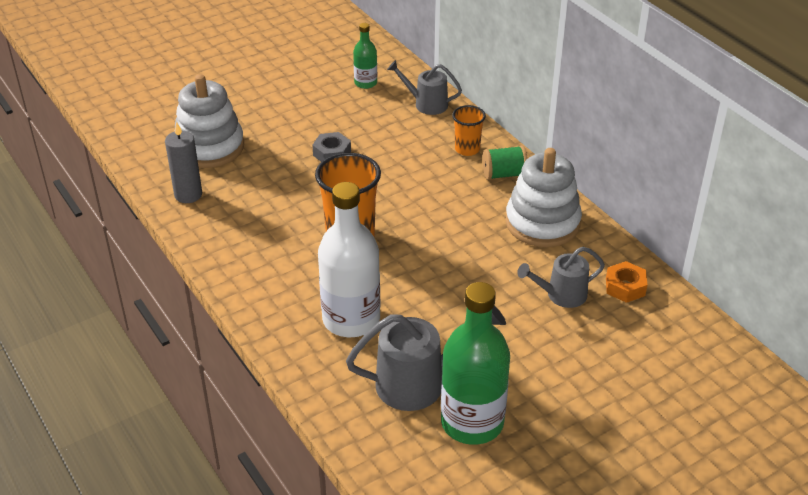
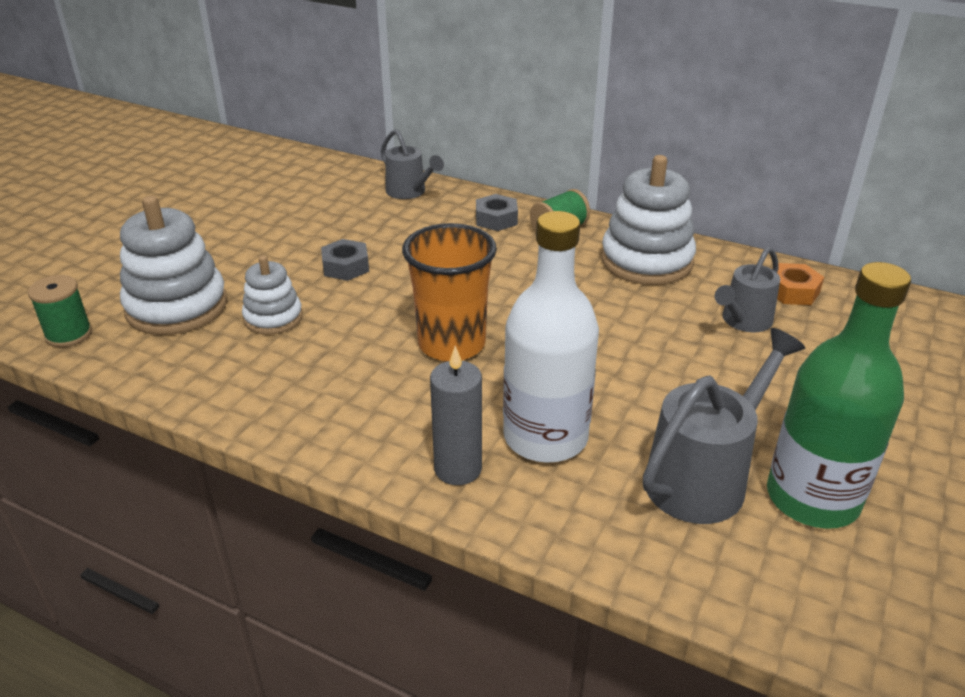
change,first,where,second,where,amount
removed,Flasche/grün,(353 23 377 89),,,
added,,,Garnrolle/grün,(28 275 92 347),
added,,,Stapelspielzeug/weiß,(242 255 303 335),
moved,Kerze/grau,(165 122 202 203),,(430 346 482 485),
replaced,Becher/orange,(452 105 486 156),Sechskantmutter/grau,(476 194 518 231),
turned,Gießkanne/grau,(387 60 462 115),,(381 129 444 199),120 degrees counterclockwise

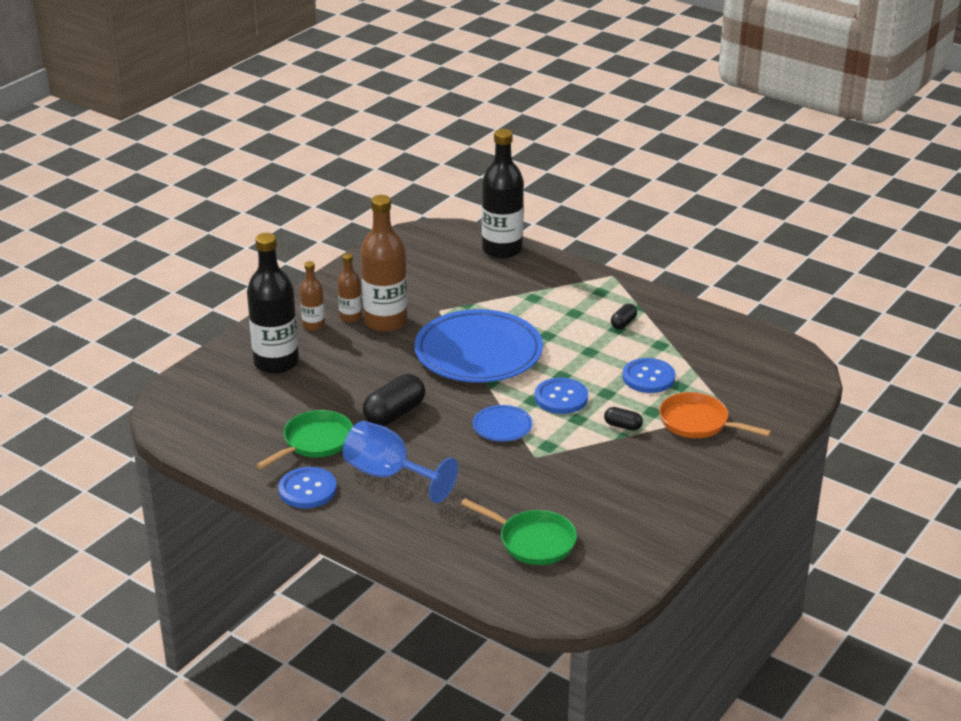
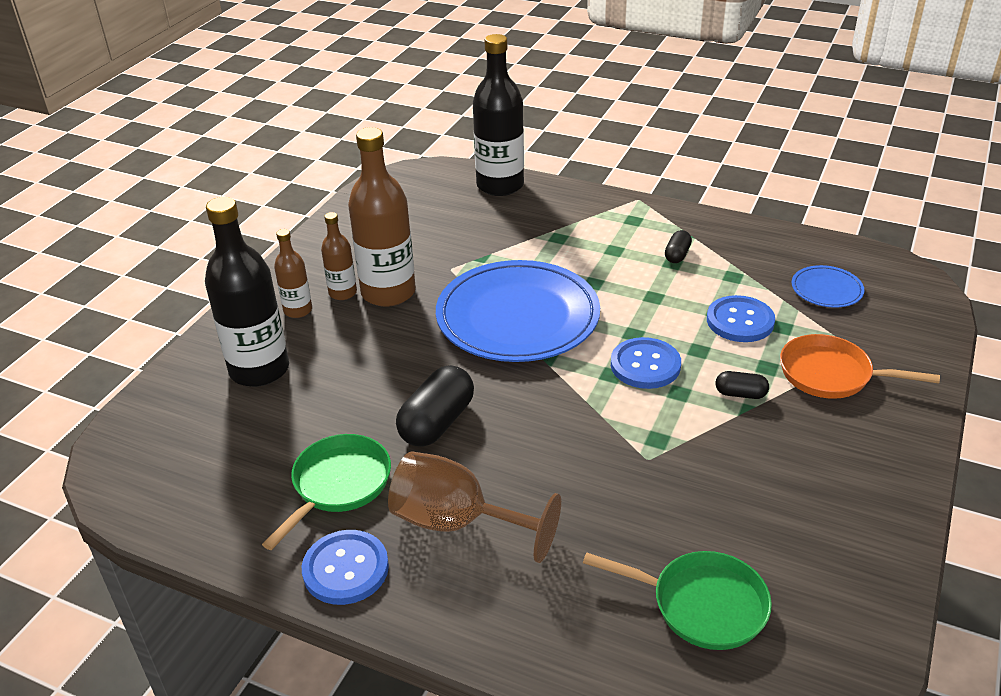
change,first,where,second,where,amount
moved,Teller/blau,(473 405 533 442),,(792 265 864 308),
recoloured,Kelch/blau,(343 421 458 503),Kelch/braun,(388 452 561 563),

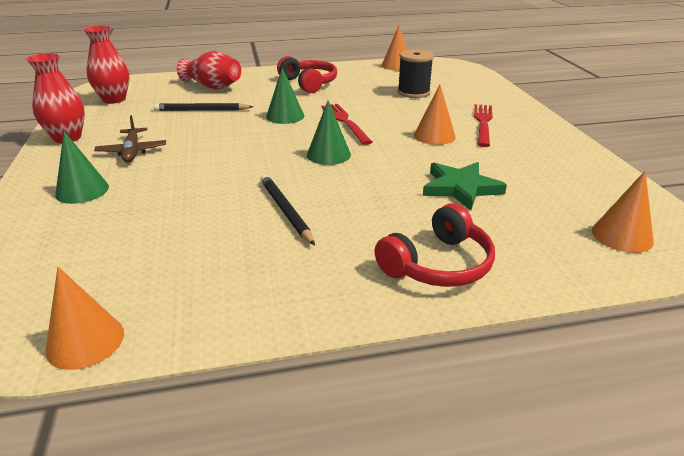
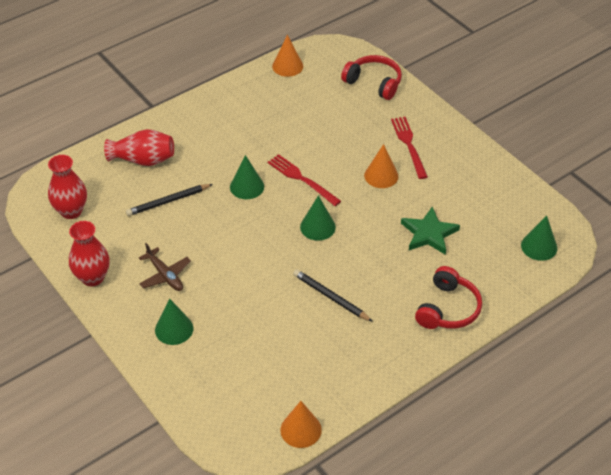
change,first,where,second,where,amount
removed,Garnrolle/schwarz,(397 49 434 98),,,
moved,Kopfhörer/rot,(277 56 337 93),,(341 55 402 100),
recoloured,Kegel/orange,(592 171 654 253),Kegel/grün,(521 215 557 261),

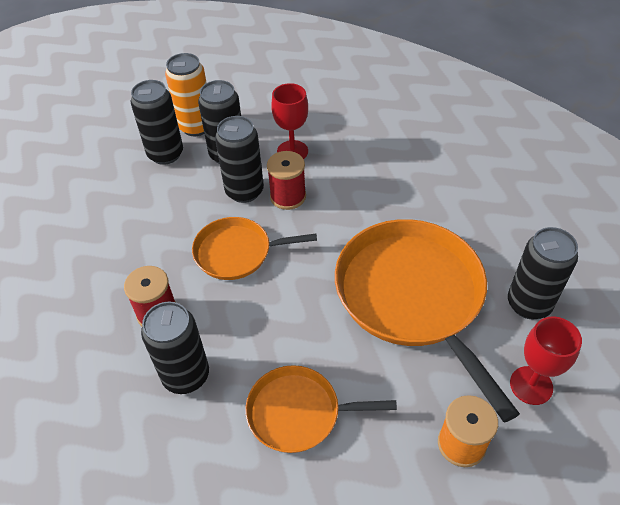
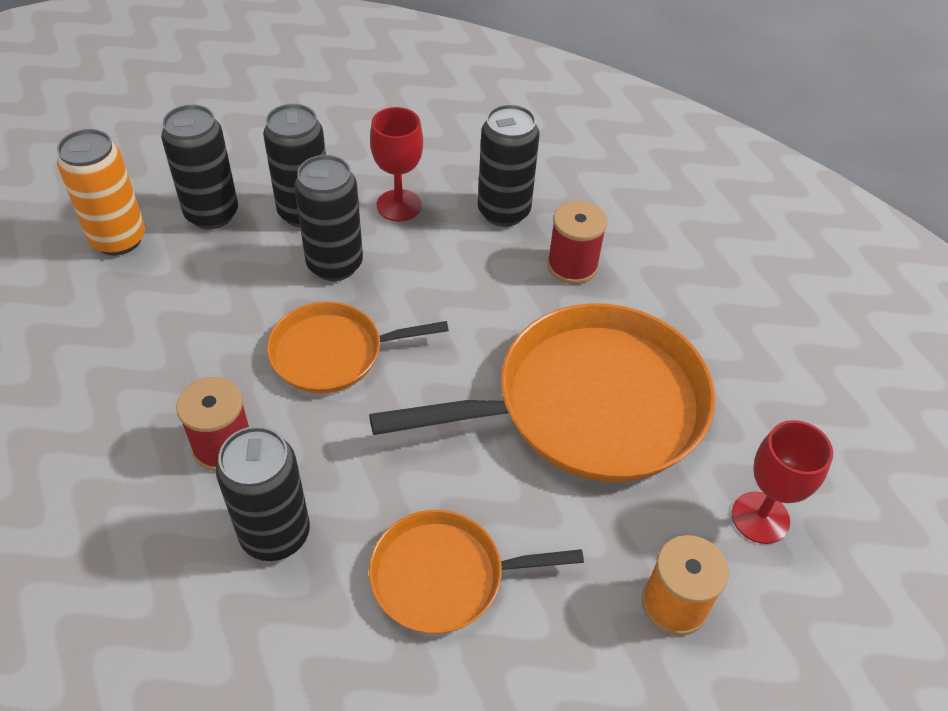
change,first,where,second,where,amount
moved,Dose/orange,(165 53 207 136),,(57 129 145 256),
moved,Garnrolle/rot,(267 151 306 210),,(547 200 607 284),
moved,Dose/schwarz,(508 227 578 320),,(478 104 539 227),
turned,Pfanne/orange,(335 219 520 423),,(369 303 715 482),105 degrees clockwise

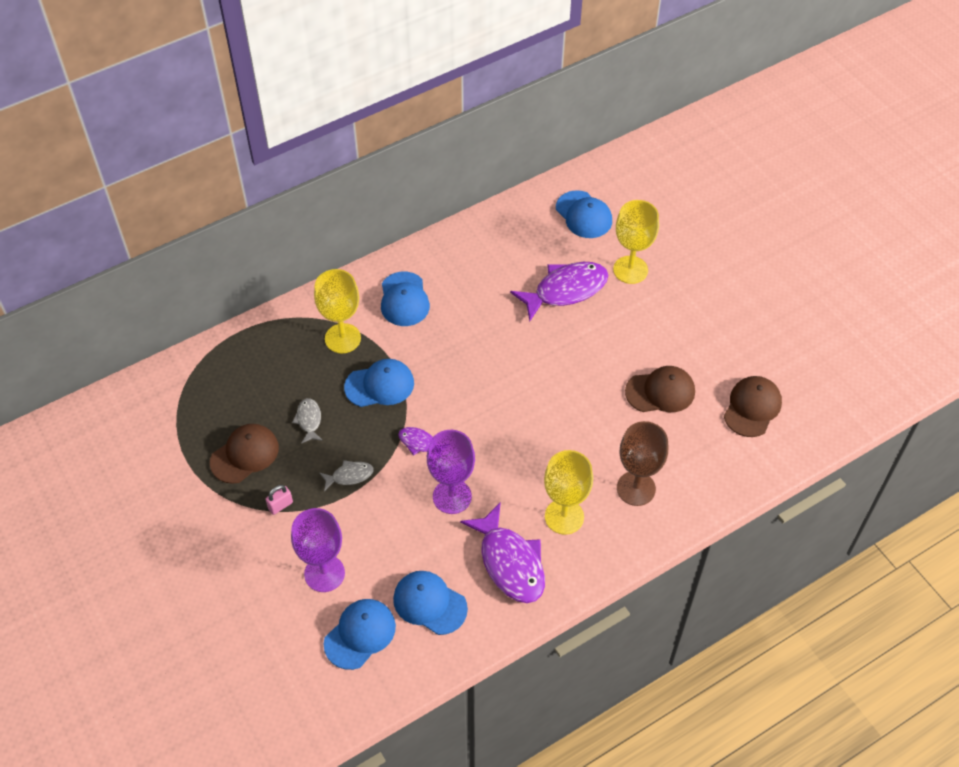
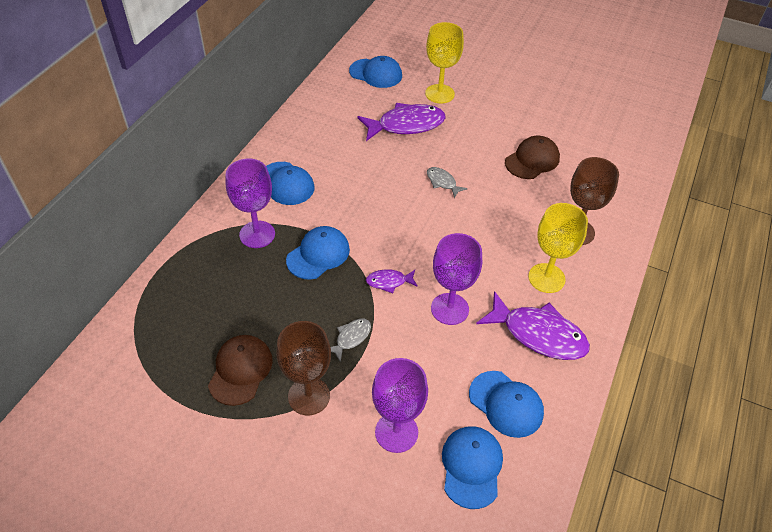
change,first,where,second,where,amount
removed,Kappe/braun,(724 376 782 437),,,
moved,Fisch/grau,(292 398 323 444),,(427 167 468 198),
replaced,Vorhängeschloss/rosa,(265 485 293 515),Kelch/braun,(276 321 331 415),
recoloured,Kelch/gelb,(314 269 361 353),Kelch/lila,(226 158 275 248),
turned,Kappe/blau,(393 571 468 635),,(469 371 544 438),135 degrees counterclockwise
turned,Fisch/lila,(510 262 608 321),,(357 103 446 141),45 degrees clockwise

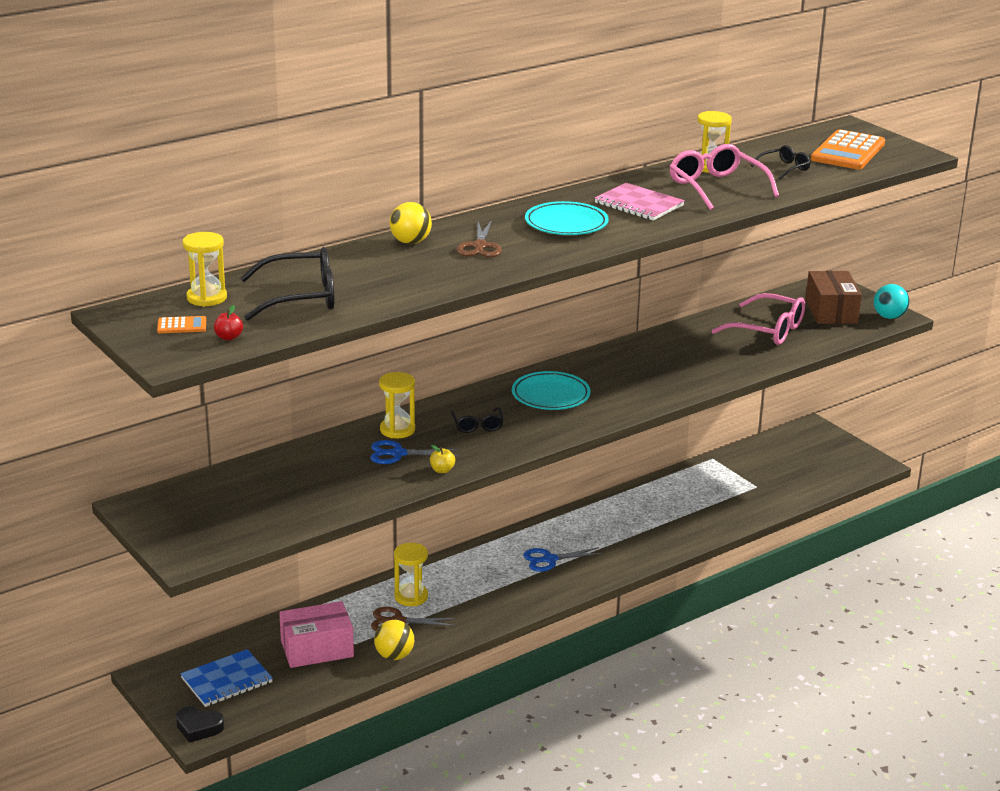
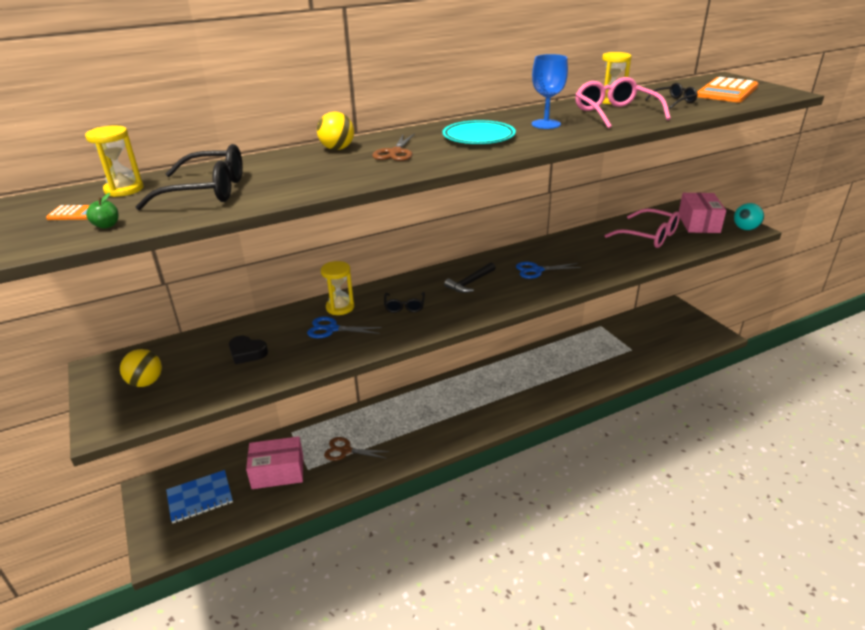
change,first,where,second,where,amount
removed,Sanduhr/gelb,(394 543 428 606),,,
removed,Apfel/gelb,(430 445 455 473),,,
moved,Herz/schwarz,(176 706 224 743),,(229 335 268 364),
moved,Ball/gelb,(374 620 414 660),,(120 349 162 387),
moved,Schere/blau,(523 547 603 572),,(516 262 581 279),
replaced,Teller/türkis,(512 371 591 410),Hammer/schwarz,(444 262 496 293),
replaced,Notizbuch/rosa,(594 183 685 221),Kelch/blau,(532 54 568 129),
recoloured,Apfel/rot,(214 305 243 340),Apfel/grün,(86 193 119 229),
recoloured,Schachtel/braun,(806 271 862 324),Schachtel/rosa,(679 193 726 233),

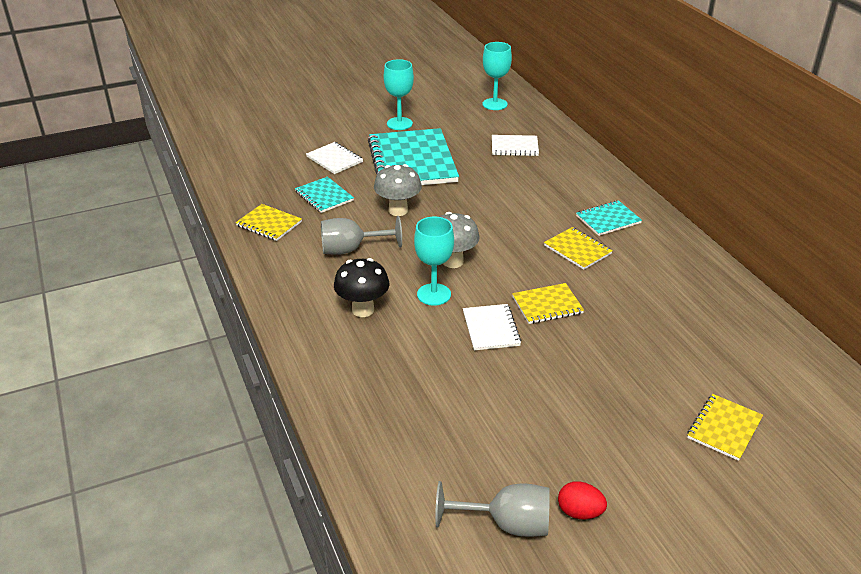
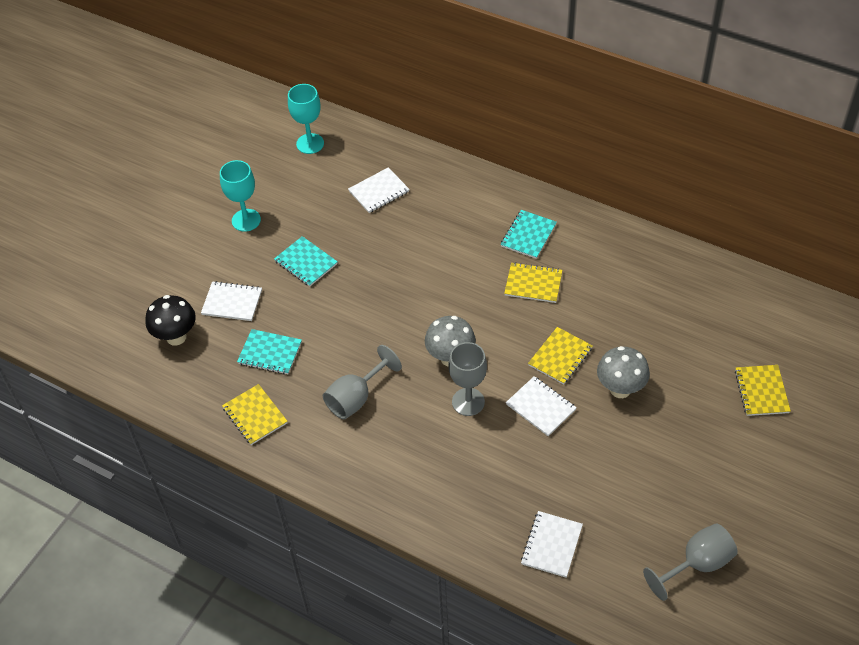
change,first,where,second,where,amount
removed,Ei/rot,(558 481 607 519),,,
added,,,Notizbuch/weiß,(521 511 583 578),
moved,Pilz/schwarz,(334 258 389 317),,(145 295 196 346),
moved,Pilz/grau,(374 164 422 216),,(597 346 650 398),
recoloured,Kelch/türkis,(414 217 454 306),Kelch/grau,(449 342 487 416),
turned,Notizbuch/gelb,(236 204 302 241),,(222 384 288 445),60 degrees clockwise
resized,Notizbuch/türkis,(368 128 459 185),,(274 236 338 287),x0.48

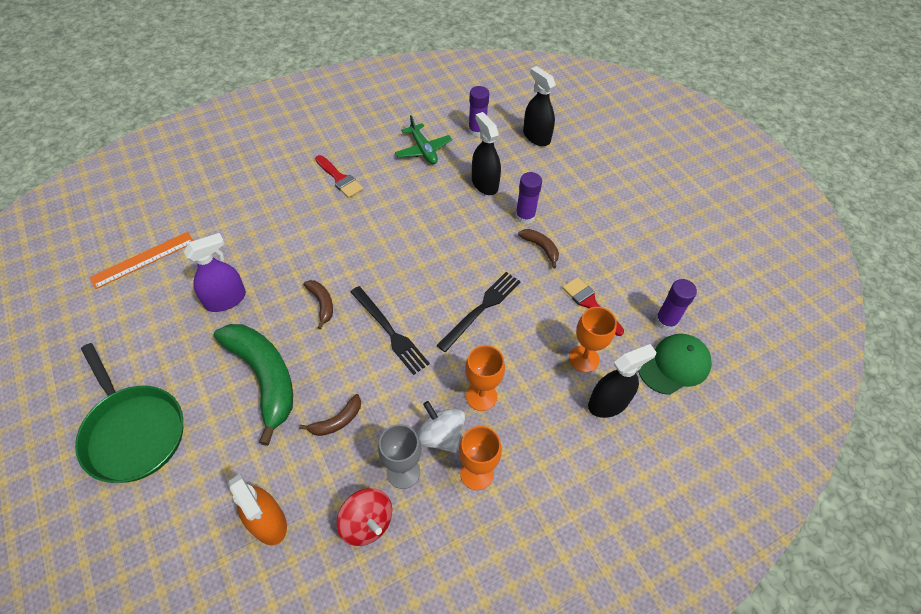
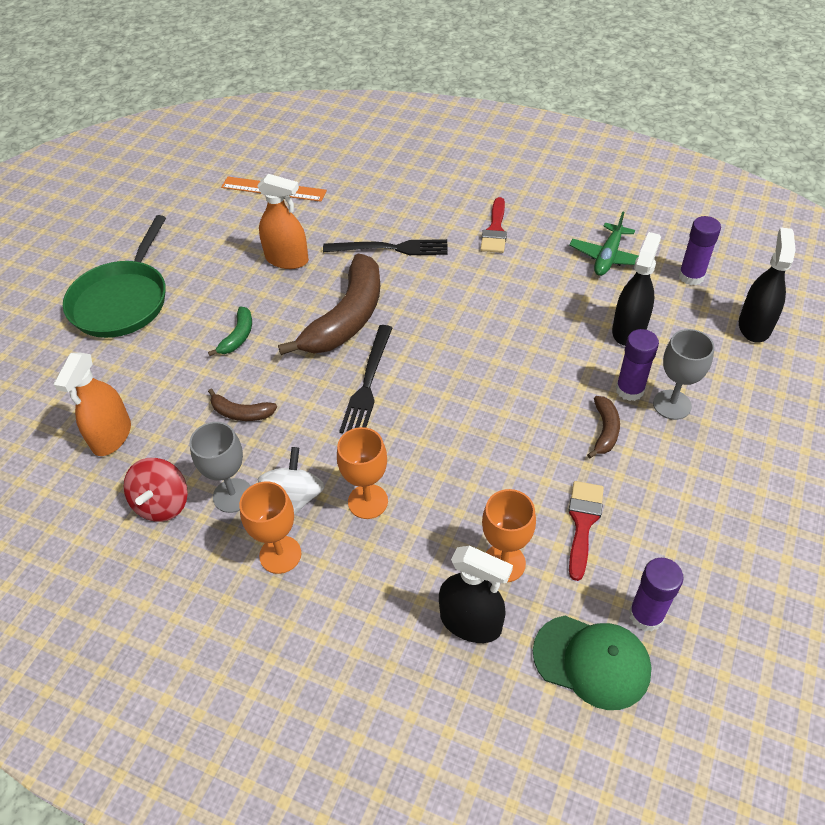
change,first,where,second,where,amount
added,,,Kelch/grau,(653 329 714 420),
moved,Gabel/schwarz,(436 272 521 352),,(323 239 448 255),
recoloured,Sprühflasche/lila,(184 233 246 312),Sprühflasche/orange,(257 174 309 269),
resized,Banane/grün,(214 324 293 446),,(208 306 252 356),x0.45
resized,Banane/braun,(303 280 333 329),,(278 254 380 355),x2.21

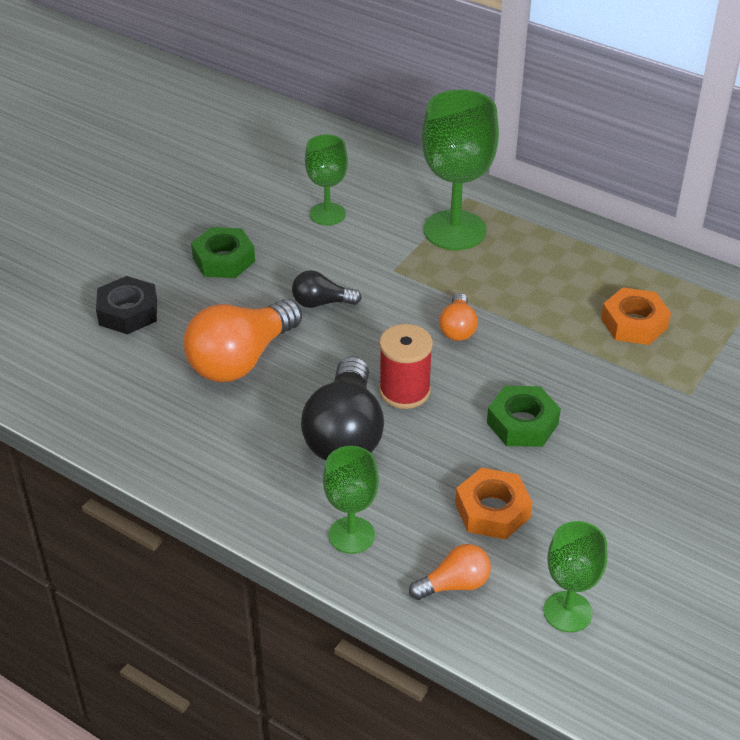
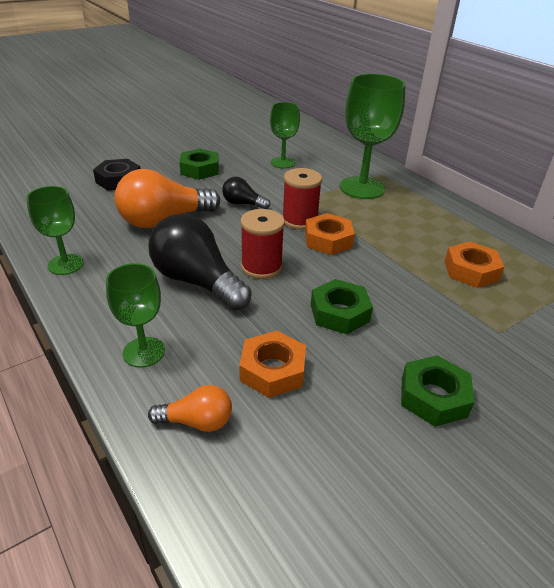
change,first,where,second,where,amount
added,,,Garnrolle/rot,(282 168 322 230),
added,,,Sechskantmutter/grün,(401 355 474 427),
moved,Kelch/grün,(543 521 608 632),,(26 186 84 275),
replaced,Glühbirne/orange,(439 293 478 341),Sechskantmutter/orange,(305 213 355 255),
turned,Glühbirne/schwarz,(301 356 384 460),,(148 214 252 310),105 degrees clockwise

